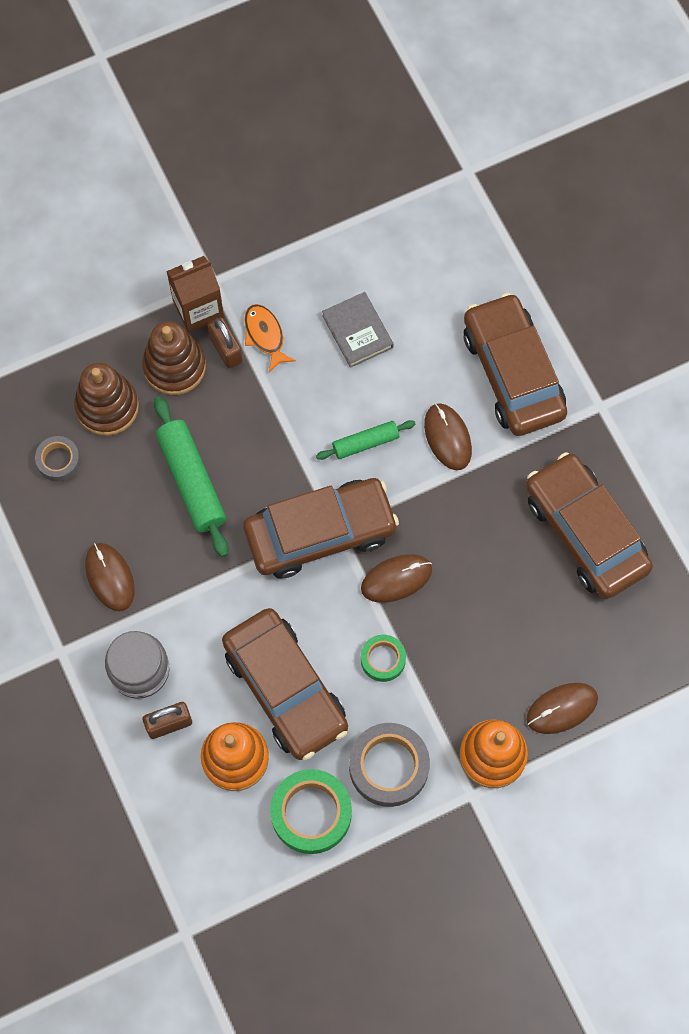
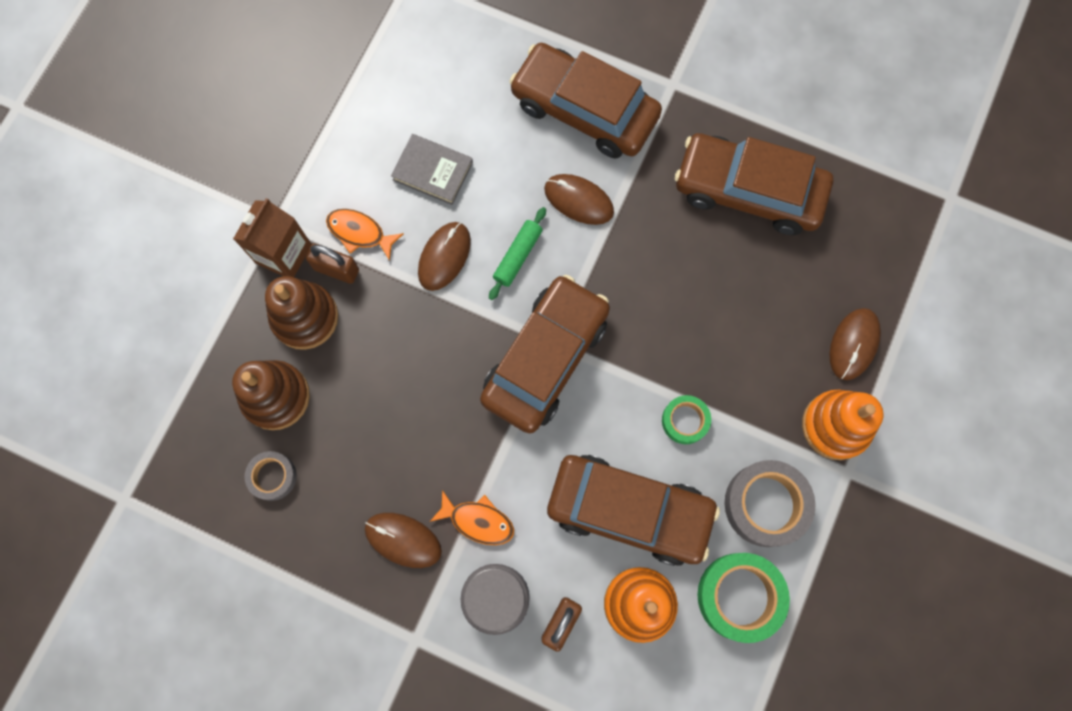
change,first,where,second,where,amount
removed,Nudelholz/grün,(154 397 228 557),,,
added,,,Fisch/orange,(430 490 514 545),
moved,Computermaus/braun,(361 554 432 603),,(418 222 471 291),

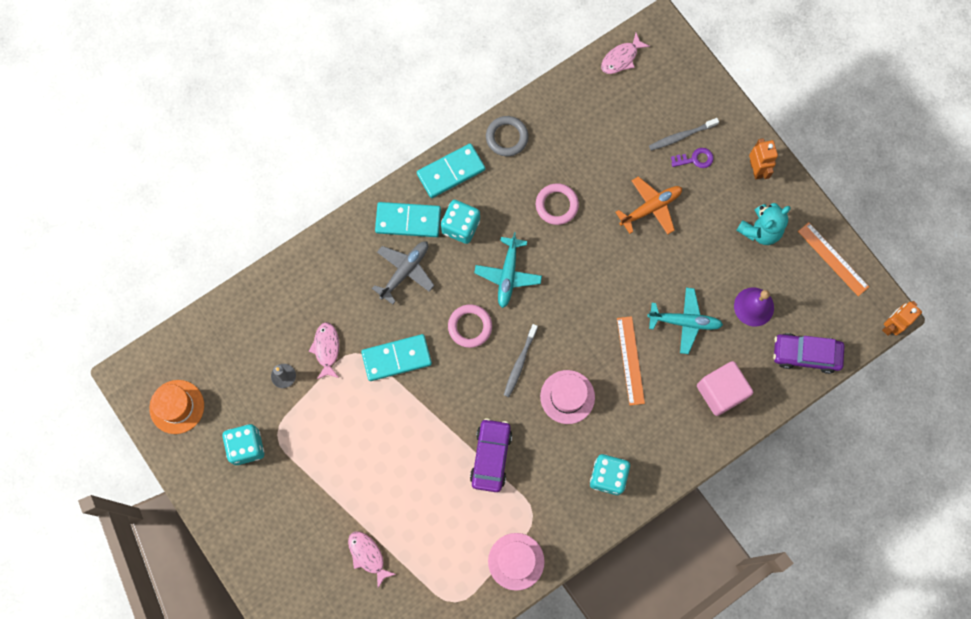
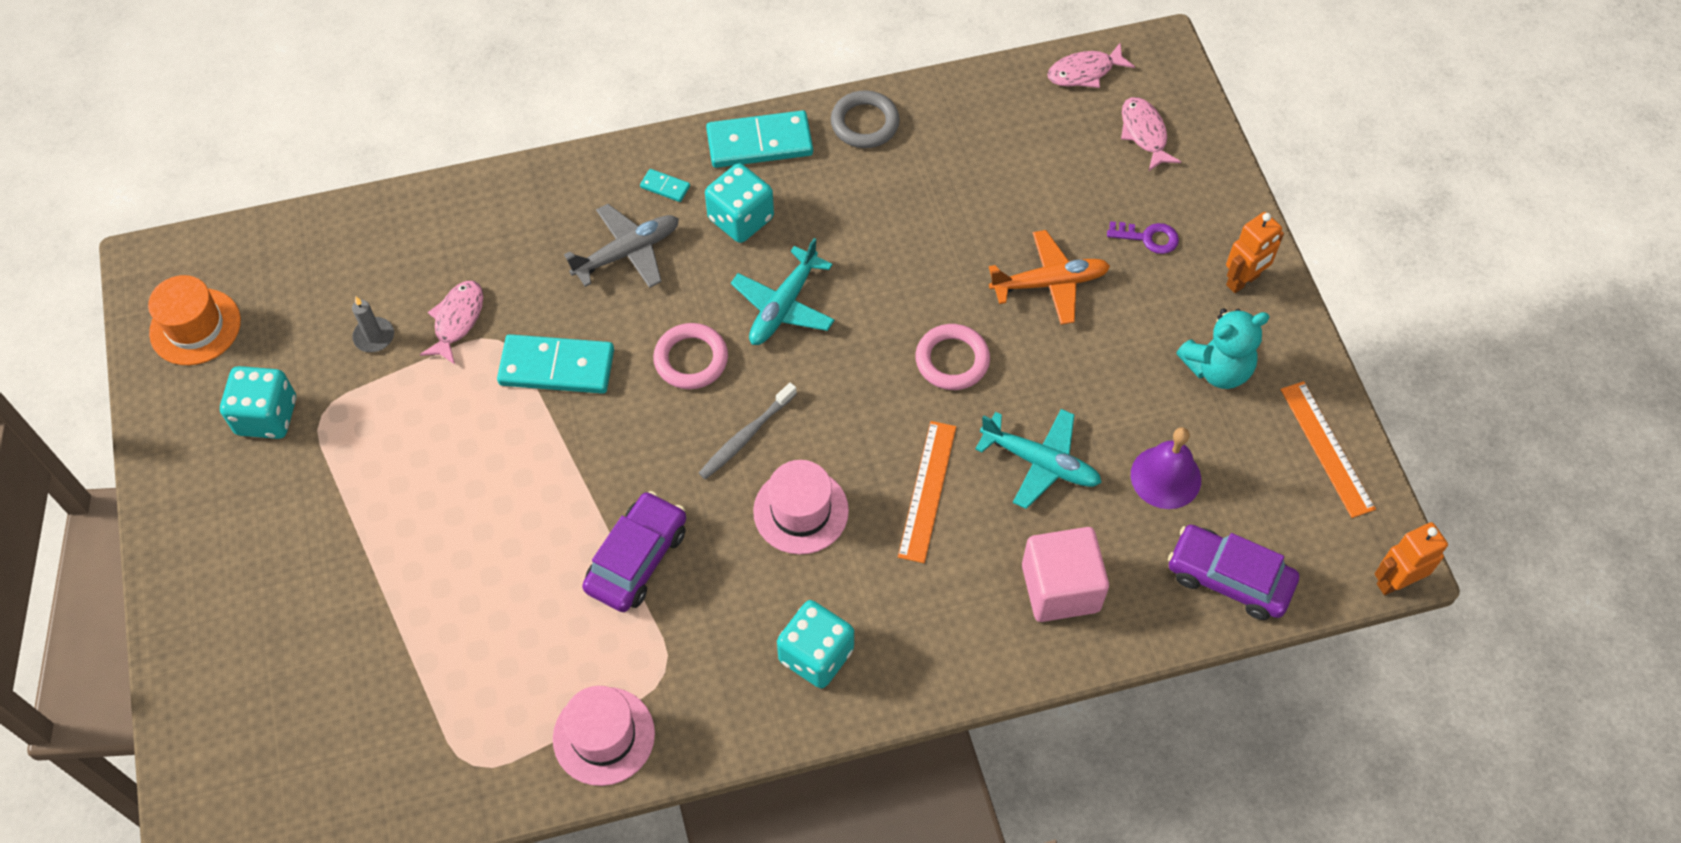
change,first,where,second,where,amount
removed,Zahnbürste/grau,(649 118 719 151),,,
moved,Fisch/rosa,(348 531 396 588),,(1121 97 1181 172),
moved,Ring/rosa,(536 183 579 225),,(916 324 990 390),
turned,Roboter/orange,(749 138 778 179),,(1226 212 1284 293),45 degrees clockwise
resized,Dominostein/türkis,(375 202 441 237),,(640 169 690 202),x0.44

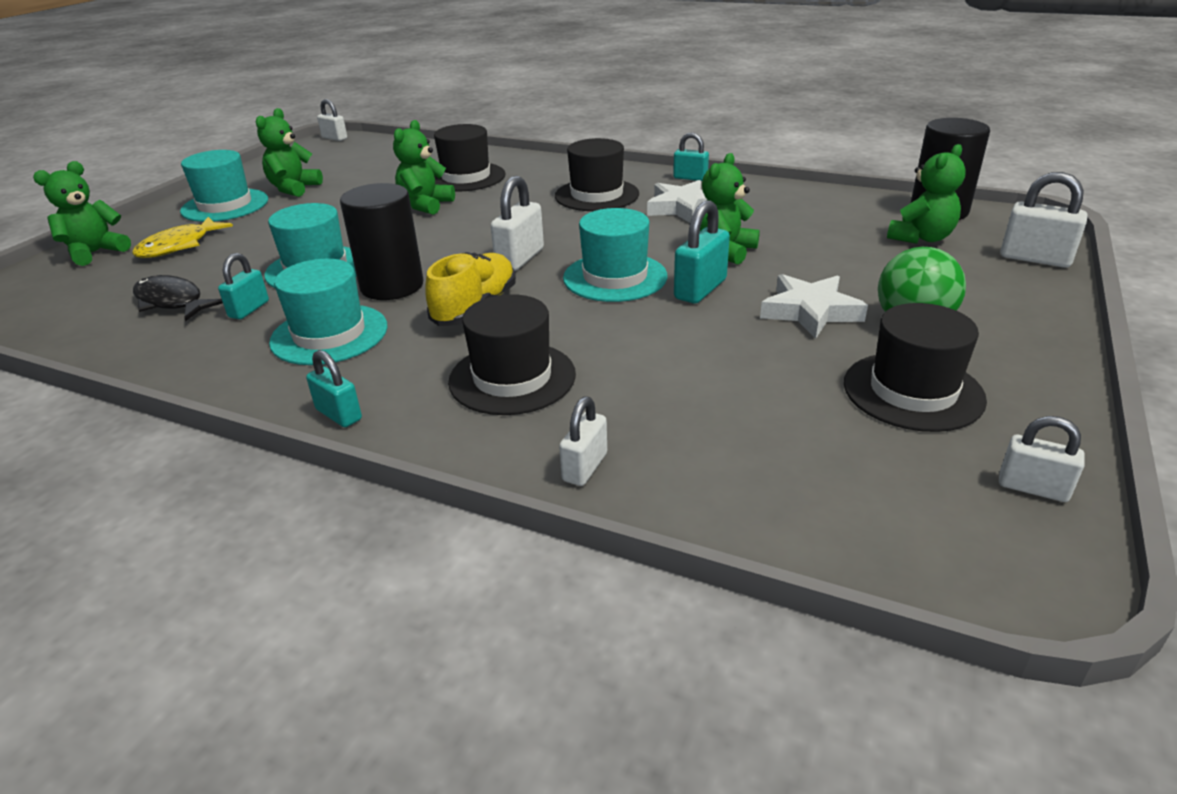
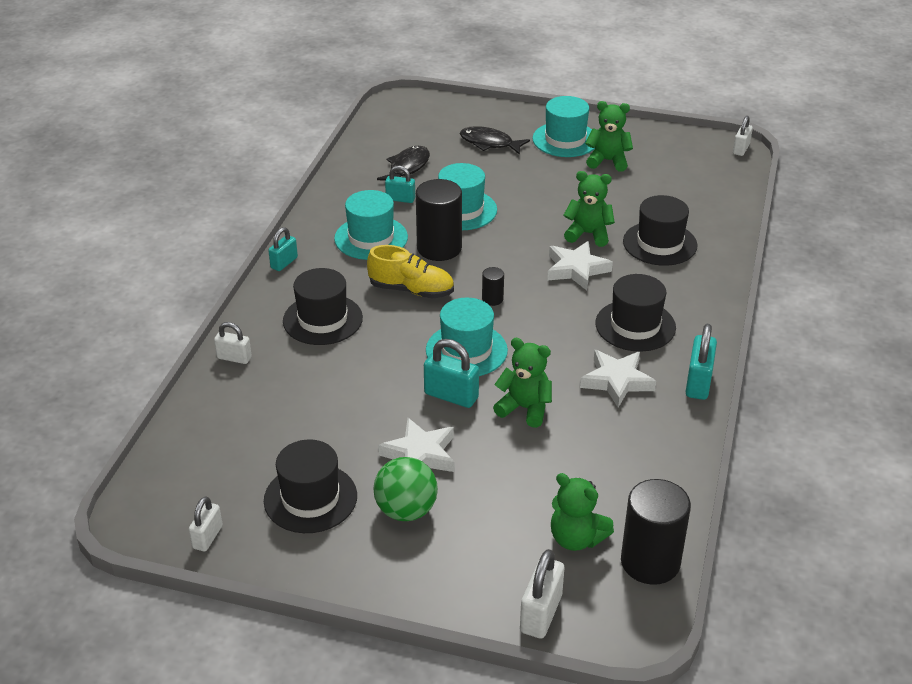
change,first,where,second,where,amount
removed,Teddybär/grün,(33 161 131 266),,,
added,,,Stern/weiß,(547 241 613 290),
replaced,Vorhängeschloss/weiß,(491 176 544 271),Vollzylinder/schwarz,(482 267 504 306),
recoloured,Fisch/gelb,(132 217 233 258),Fisch/schwarz,(460 126 530 155),
resized,Vorhängeschloss/türkis,(673 132 709 181),,(685 324 717 400),x1.53

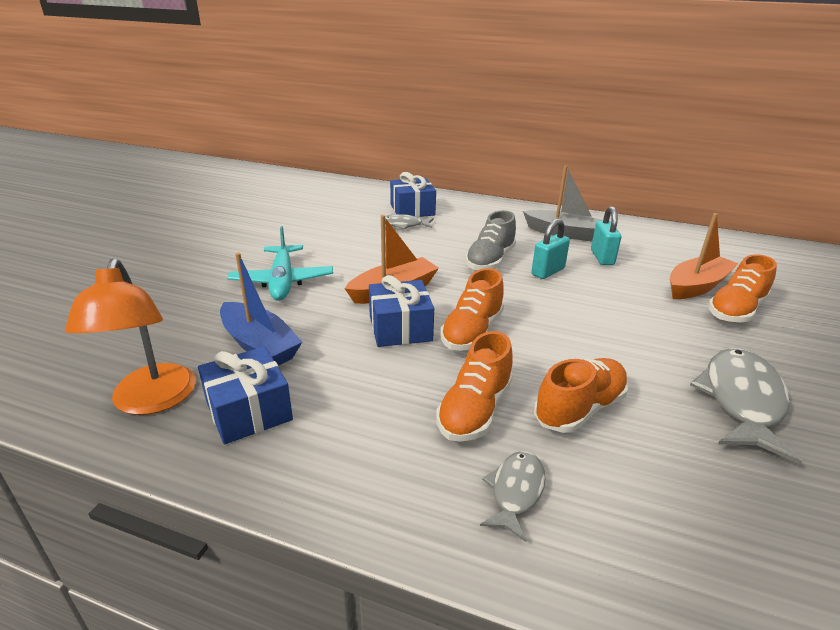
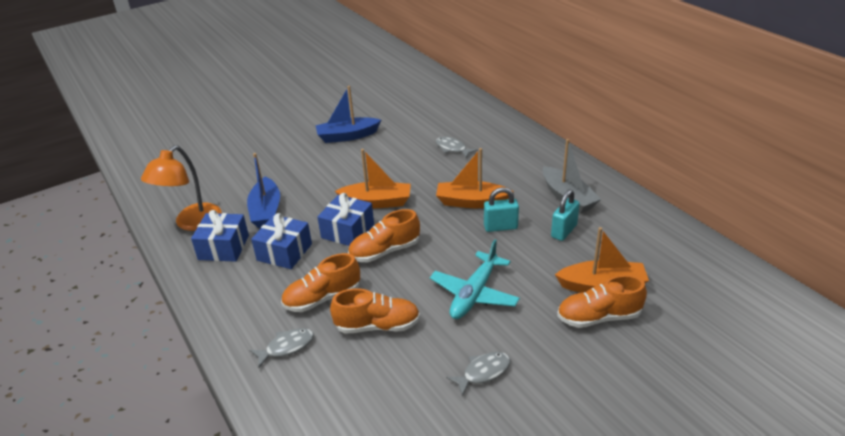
change,first,where,second,where,amount
added,,,Boot/blau,(315 86 381 143),
moved,Flugzeug/türkis,(228 226 333 301),,(430 239 520 319),
moved,Geschenk/blau,(390 172 436 217),,(251 213 312 269),
replaced,Schuh/grau,(465 210 516 270),Boot/orange,(436 148 514 208),
resized,Fisch/grau,(690 348 802 464),,(446 352 510 397),x0.55

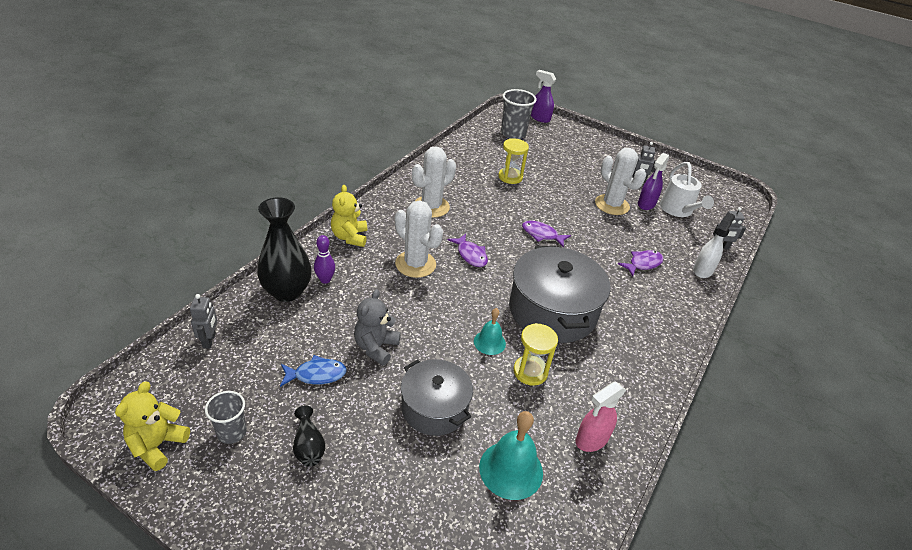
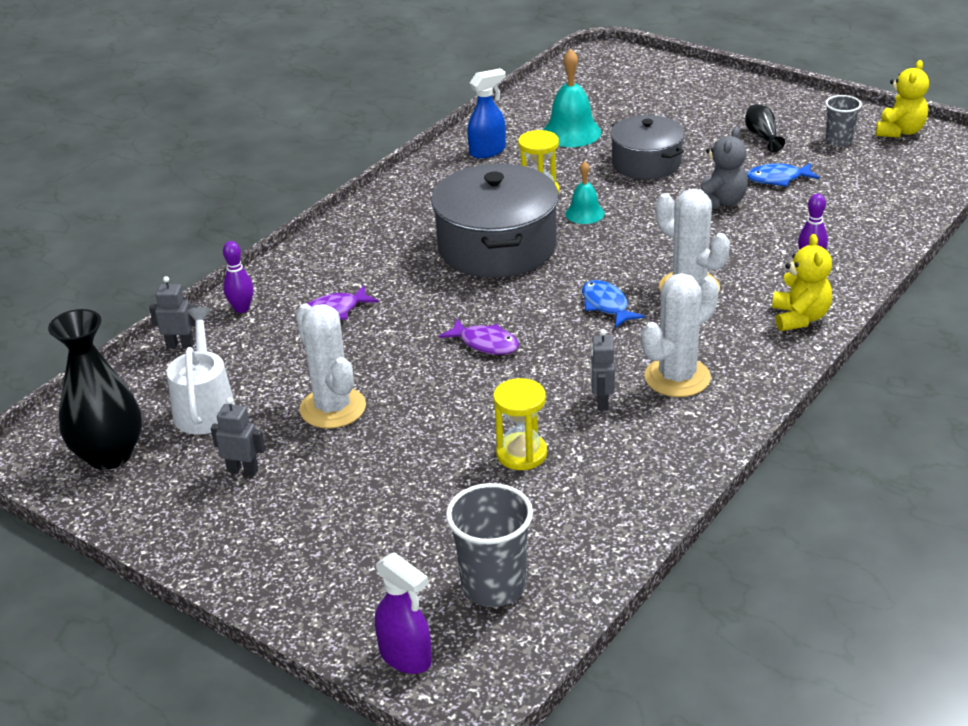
change,first,where,second,where,amount
removed,Sprühflasche/lila,(638 153 669 210),,,
moved,Roboter/grau,(190 294 217 348),,(590 329 615 411),
moved,Vase/schwarz,(257 197 311 302),,(48 309 142 470),
replaced,Sprühflasche/weiß,(693 212 735 278),Bowlingkegel/lila,(223 241 253 313),
recoloured,Fisch/lila,(448 234 488 267),Fisch/blau,(582 280 645 328),
recoloured,Sprühflasche/rosa,(576 381 626 452),Sprühflasche/blau,(467 68 506 159),

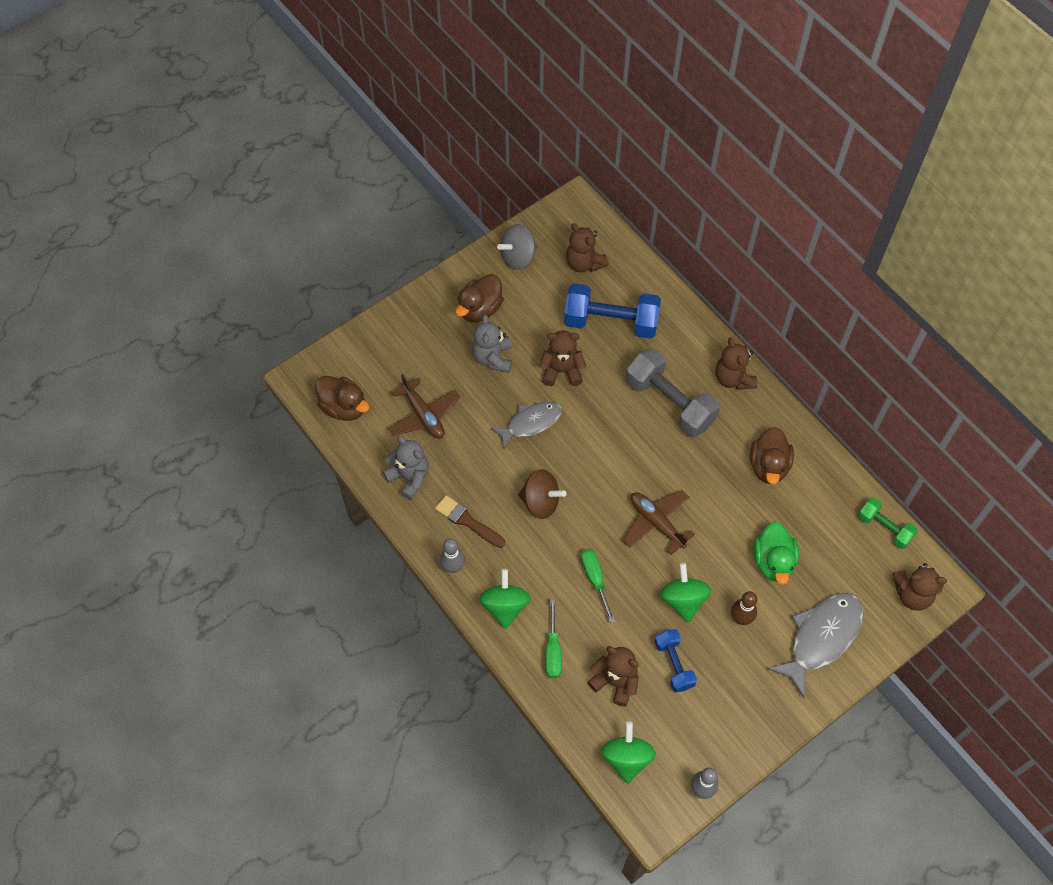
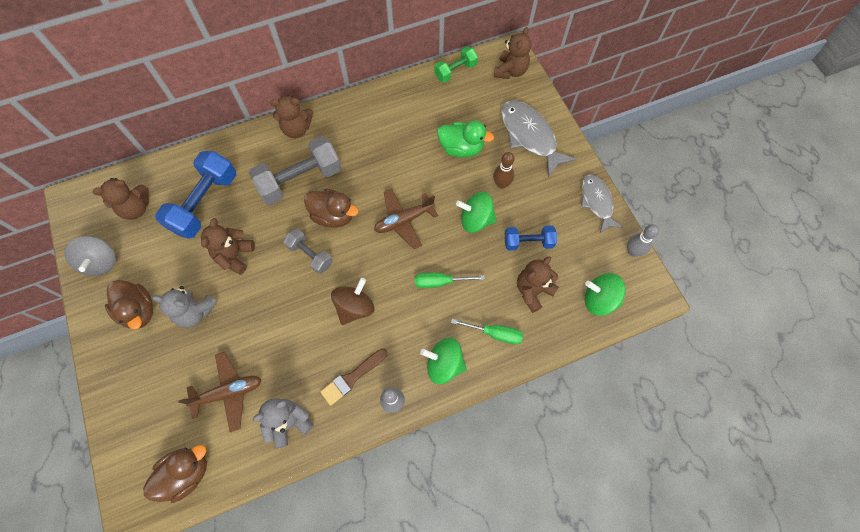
change,first,where,second,where,amount
added,,,Hantel/grau,(283 229 333 274),
moved,Fisch/grau,(491 402 562 449),,(581 174 623 233),
moved,Ente/braun,(750 427 794 484),,(304 189 359 228),

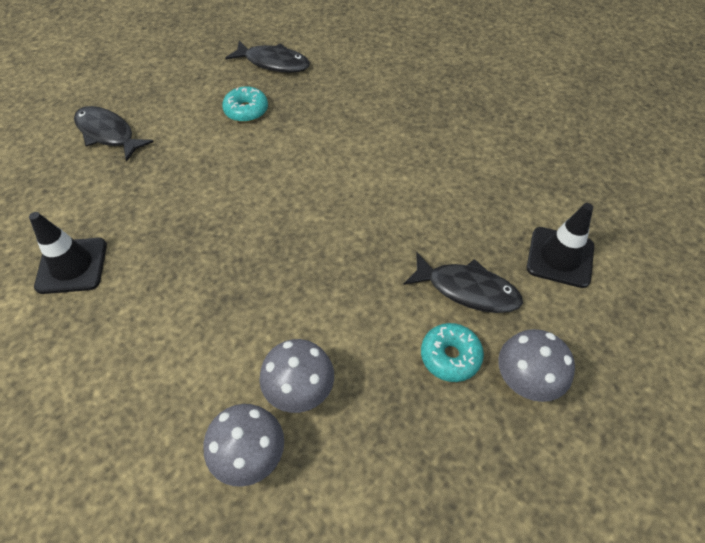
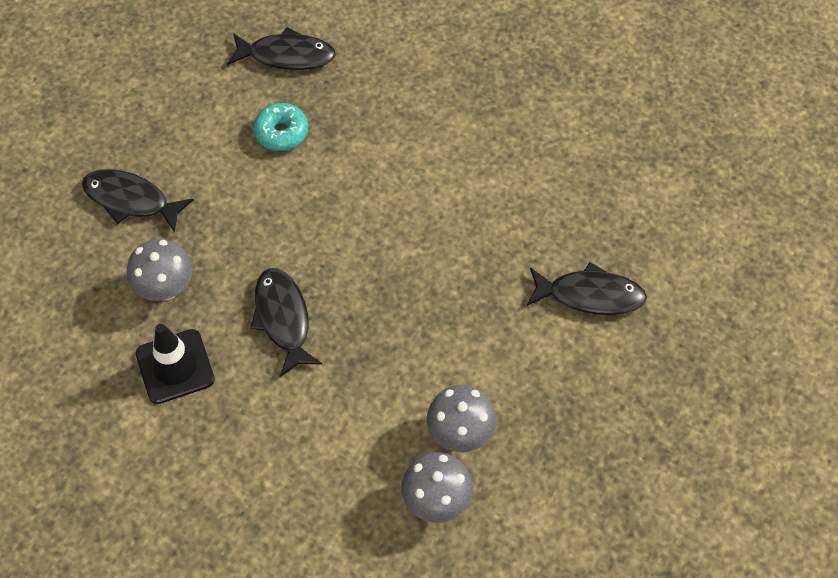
change,first,where,second,where,amount
removed,Donut/türkis,(421 323 484 382),,,
removed,Leitkegel/schwarz,(527 203 594 288),,,
added,,,Fisch/schwarz,(250 268 323 377),
moved,Pilz/grau,(498 329 575 402),,(127 239 193 301),

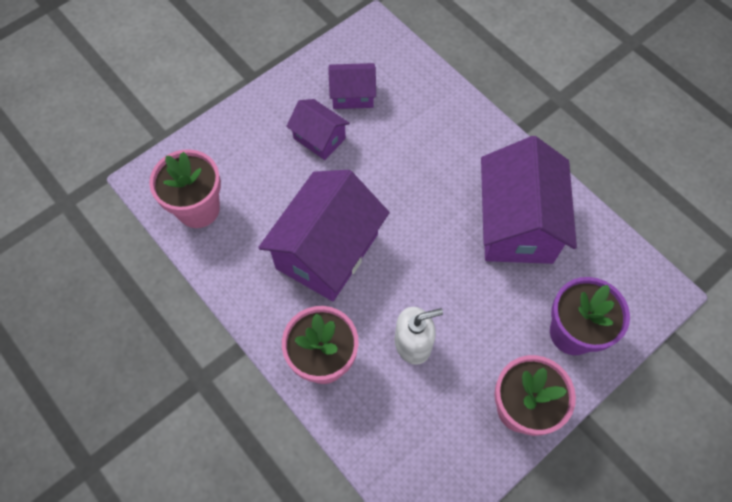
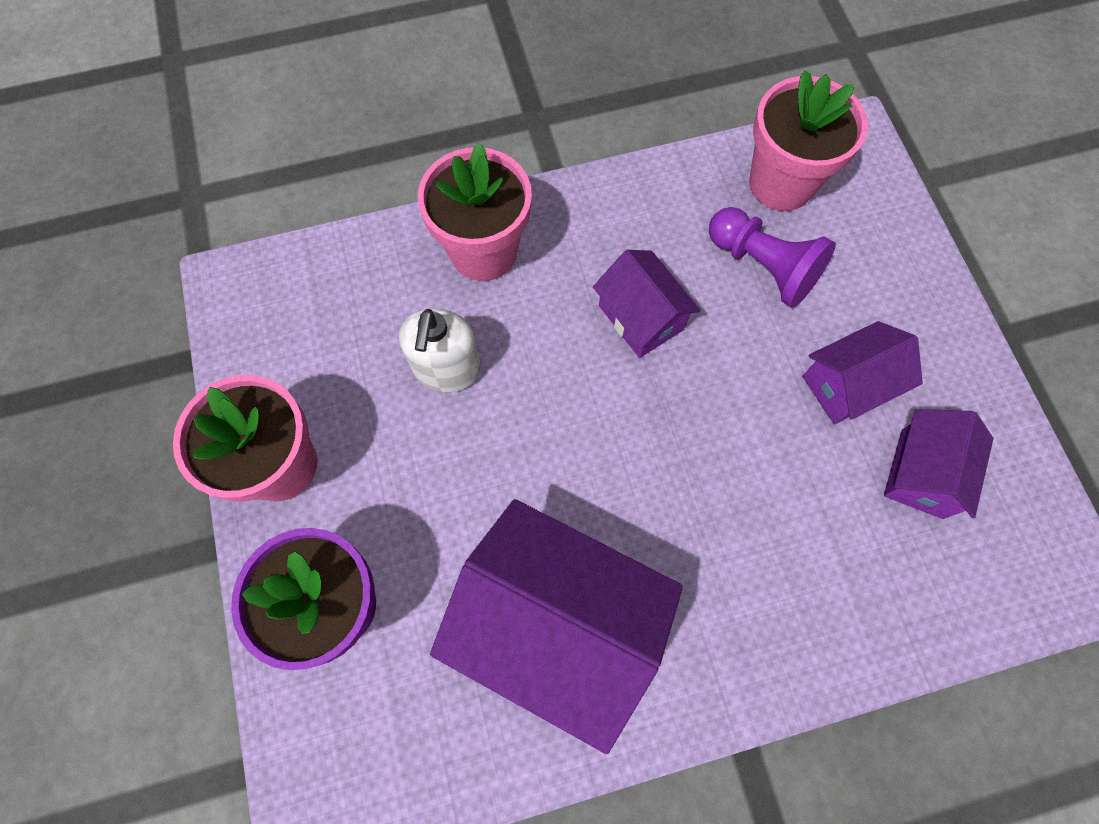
change,first,where,second,where,amount
added,,,Bauer/lila,(709 207 836 308),
resized,Haus/lila,(258 170 389 301),,(593 250 701 358),x0.52

